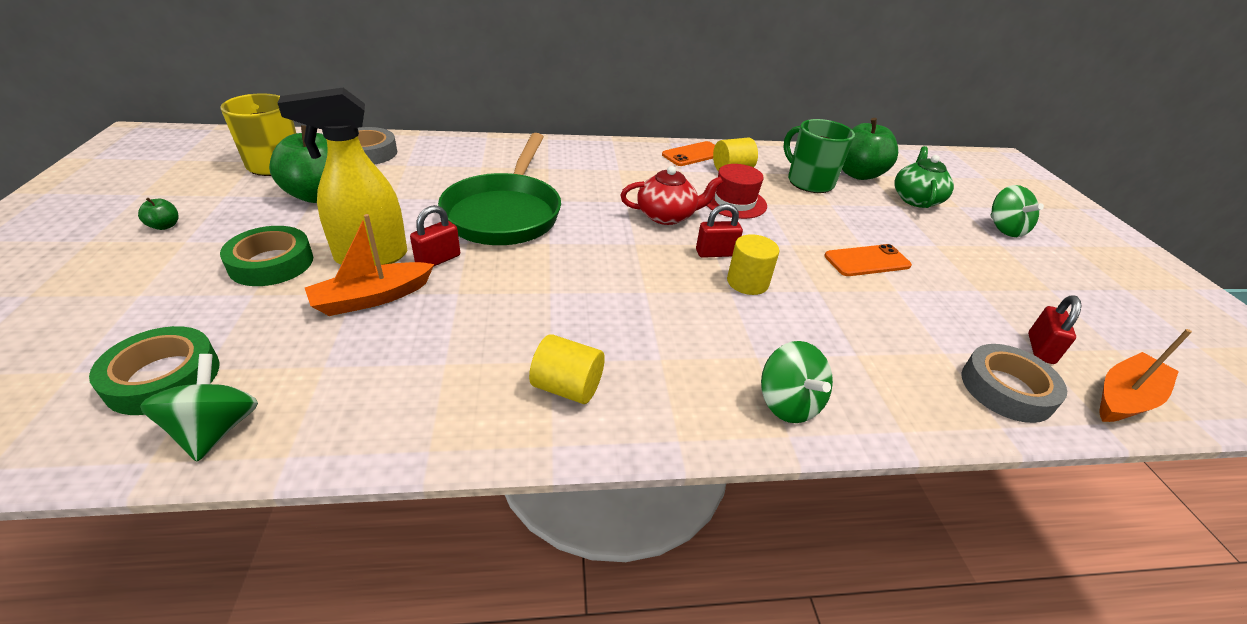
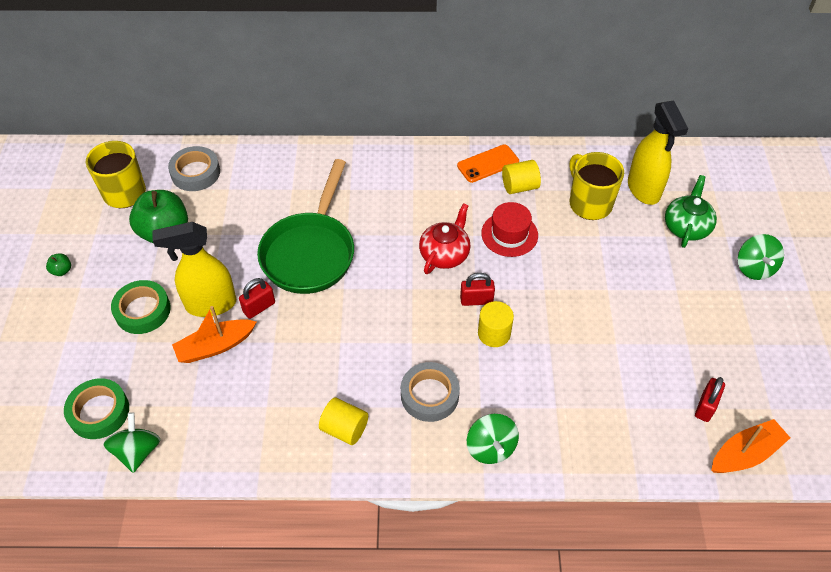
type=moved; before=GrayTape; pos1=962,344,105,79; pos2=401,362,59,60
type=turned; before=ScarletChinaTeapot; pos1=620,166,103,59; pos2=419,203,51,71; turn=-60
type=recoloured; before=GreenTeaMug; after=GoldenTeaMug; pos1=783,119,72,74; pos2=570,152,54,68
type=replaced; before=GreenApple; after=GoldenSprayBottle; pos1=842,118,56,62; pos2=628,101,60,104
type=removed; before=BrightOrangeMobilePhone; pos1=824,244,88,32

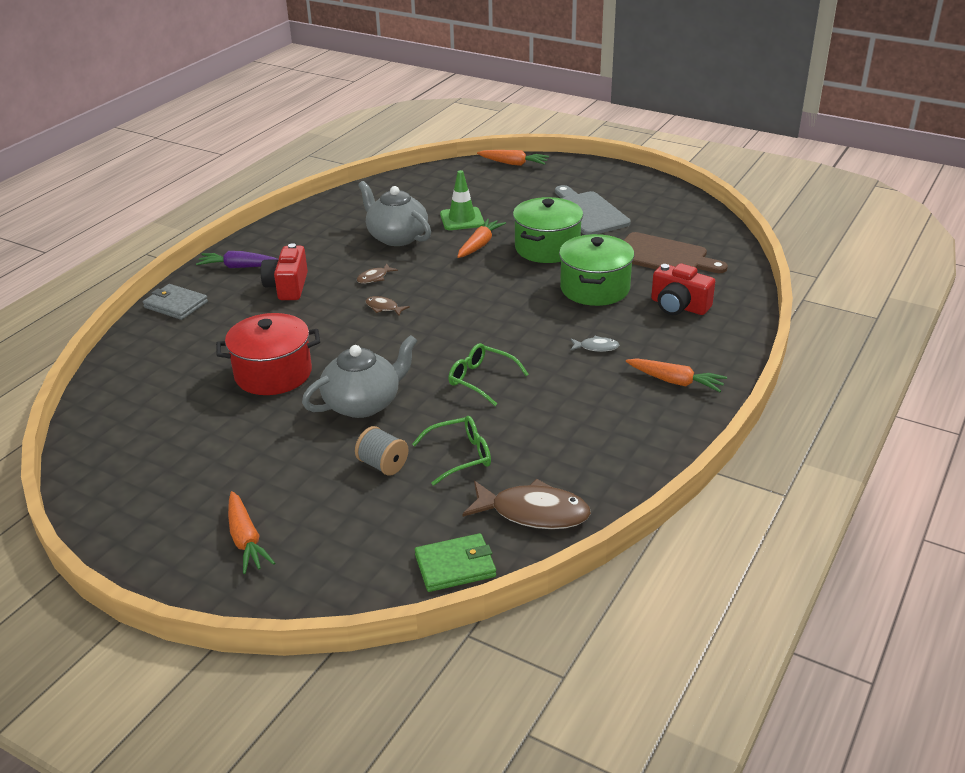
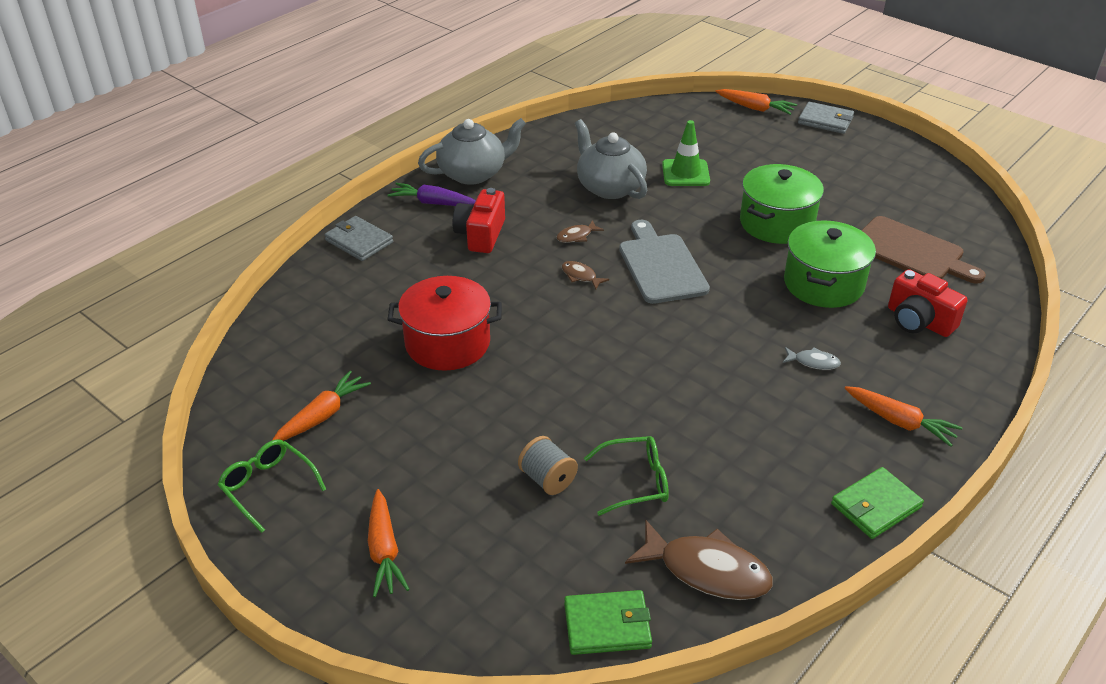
type=moved; before=GreenEyeglasses; pos1=448,343,81,63; pos2=217,439,109,94
type=moved; before=BrightOrangeRootVegetable; pos1=457,218,49,40; pos2=272,371,99,70
type=moved; before=GrayChinaTeapot; pos1=302,335,115,83; pos2=418,118,108,67
type=moved; before=GrayCuttingBoard; pos1=555,185,76,50; pos2=619,220,91,84
type=added; after=GrayWallet; pos2=798,102,56,32
type=added; after=GreenWallet; pos2=831,467,93,72

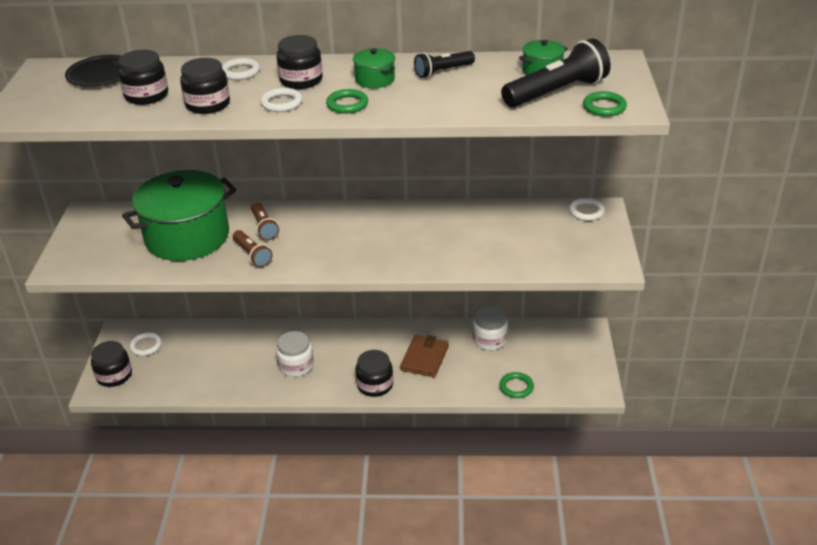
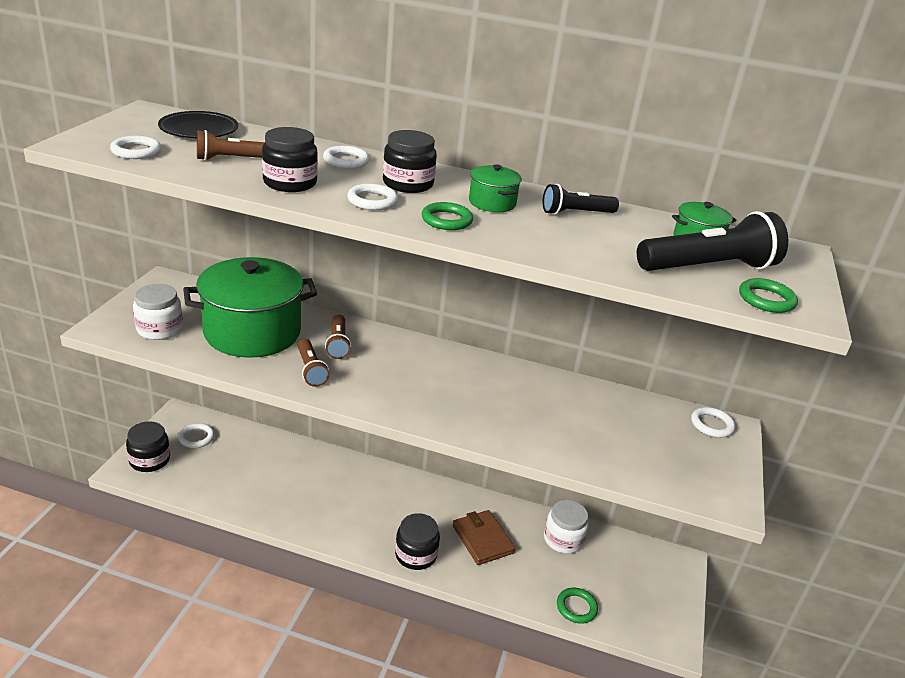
type=added; after=SnowWhiteRing; pos2=110,136,52,23
type=moved; before=SnowWhiteJar; pos1=276,331,38,46; pos2=133,284,50,56
type=replaced; before=EbonyJar; after=BrownFlashlight; pos1=118,50,50,55; pos2=197,130,68,31
type=turned; before=BrownWallet; pos1=400,335,49,42; pos2=453,510,63,55; turn=-60

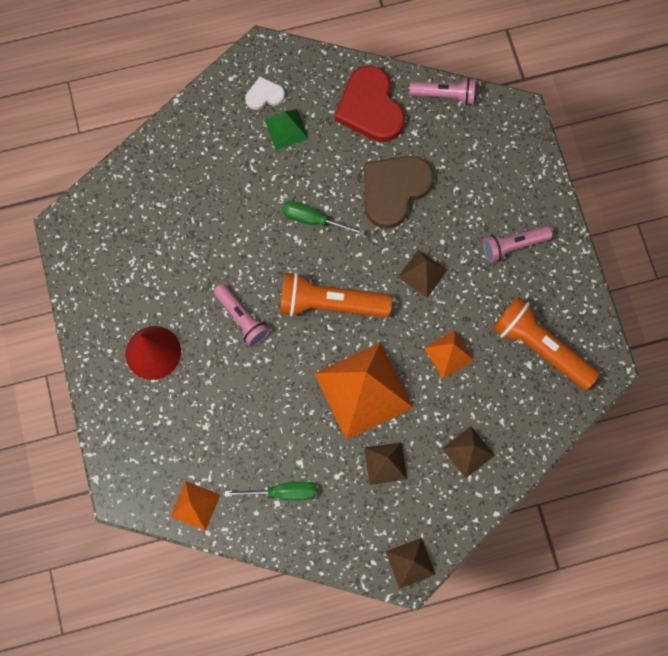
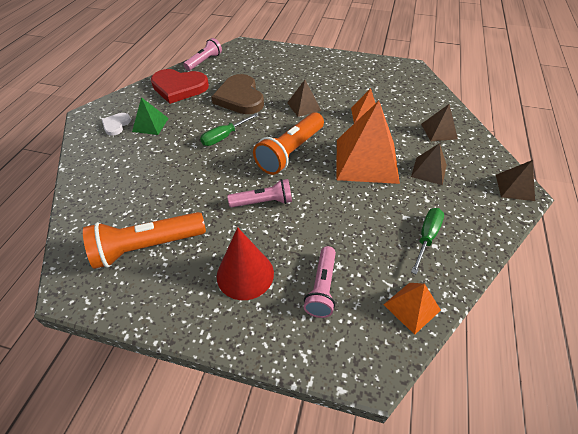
type=moved; before=BrightOrangeFlashlight; pos1=492,296,108,94; pos2=83,212,123,57
type=moved; before=RosePinkFlashlight; pos1=483,226,70,36; pos2=304,246,32,72

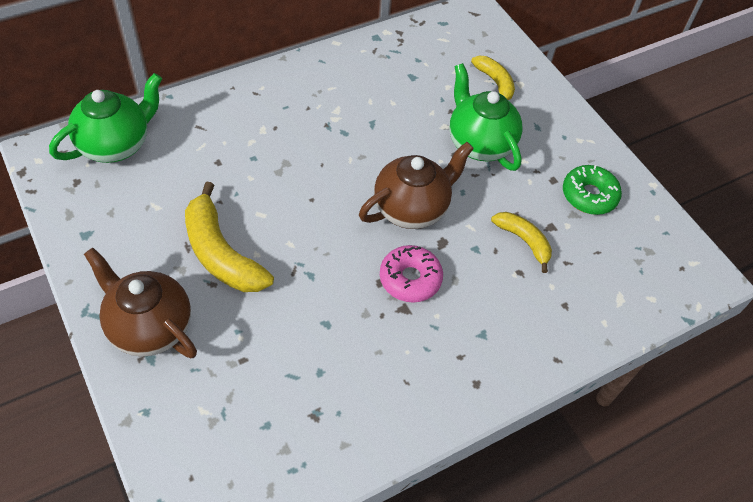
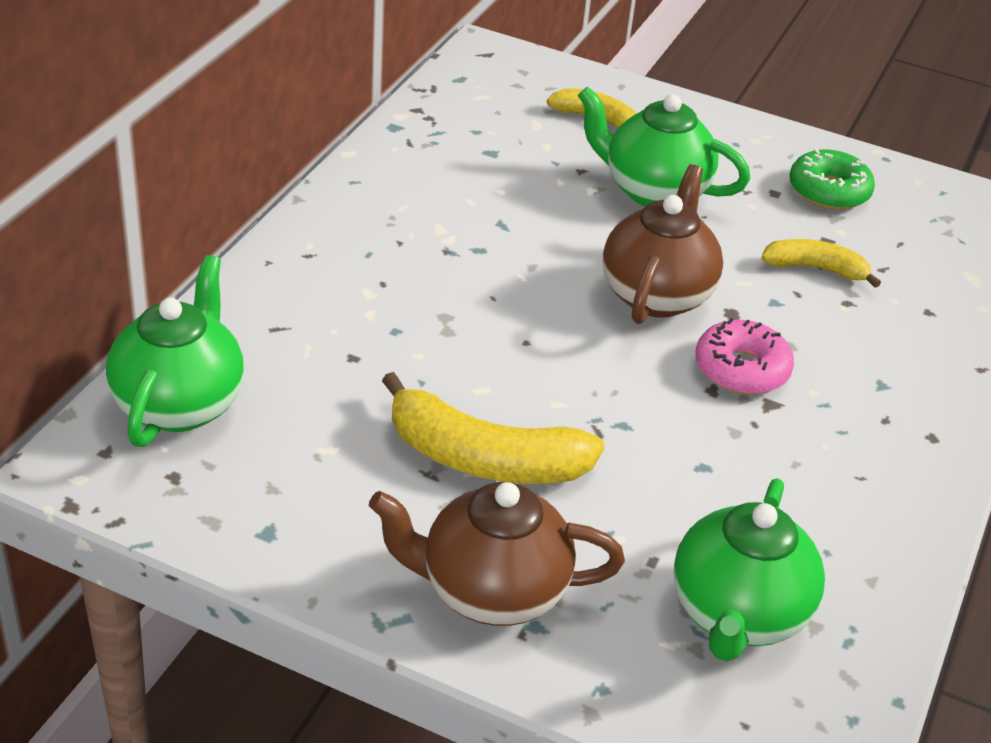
type=added; after=GreenChinaTeapot; pos2=674,478,151,184

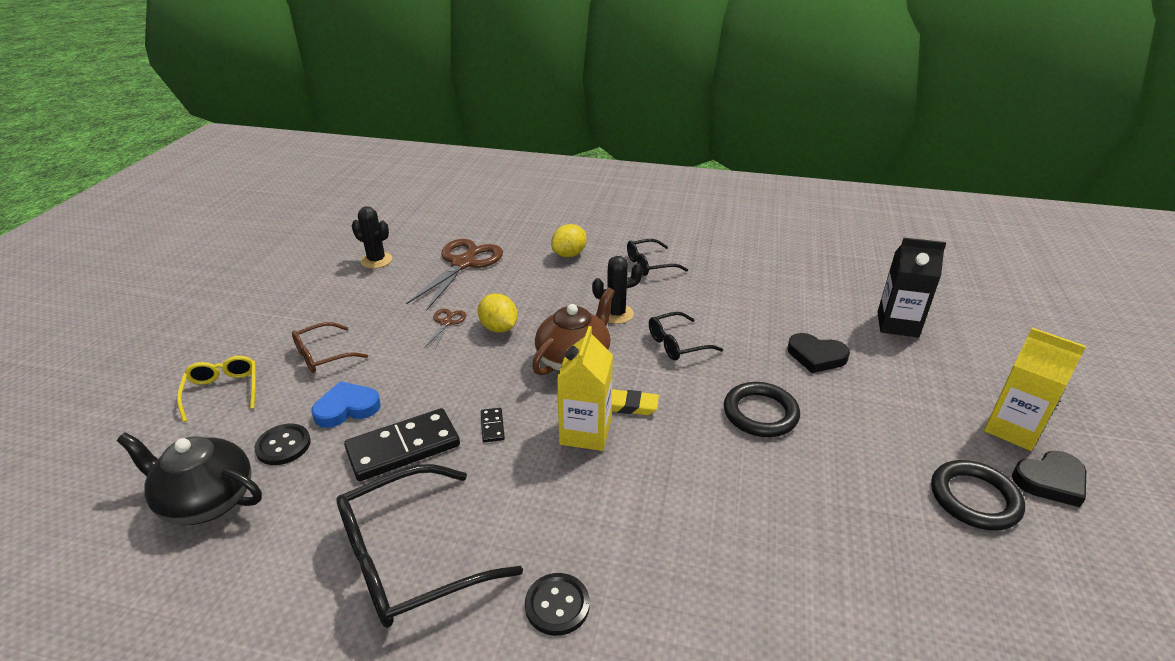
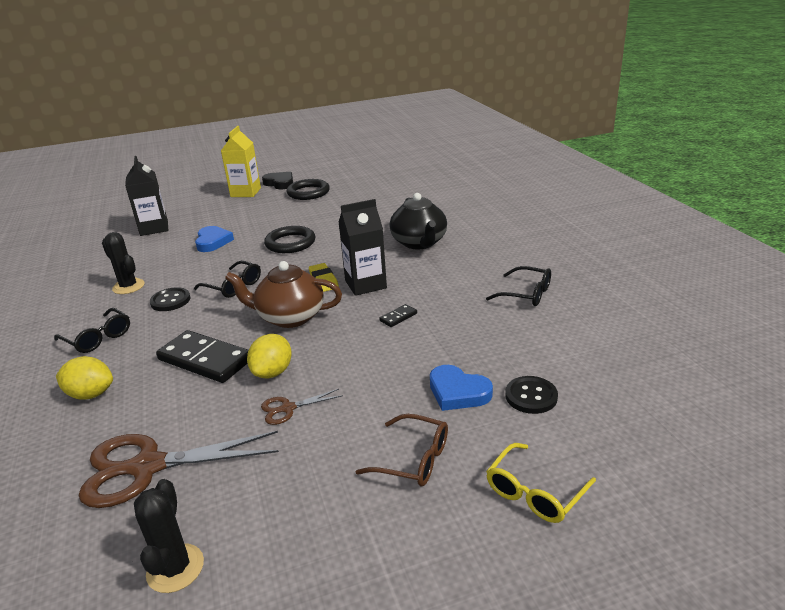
type=moved; before=EbonyCactus; pos1=592,256,51,68; pos2=102,232,43,62
type=moved; before=EbonySewingButton; pos1=525,573,65,63; pos2=150,287,40,24
type=moved; before=EbonyDominoPiece; pos1=344,408,116,73; pos2=156,330,92,53
type=recoloured; before=EbonyHeartShape; after=RoyalBlueHeartShape; pos1=788,333,62,40; pos2=195,226,39,26
type=recoloured; before=GoldenCarton; after=EbonyCarton; pos1=557,326,56,125; pos2=338,199,49,97
type=moved; before=EbonyChinaTeapot; pos1=117,433,145,92; pos2=390,193,57,56
type=resized; before=EbonyEyeglasses; pos1=336,464,187,164; pos2=486,266,65,40; scale=0.55

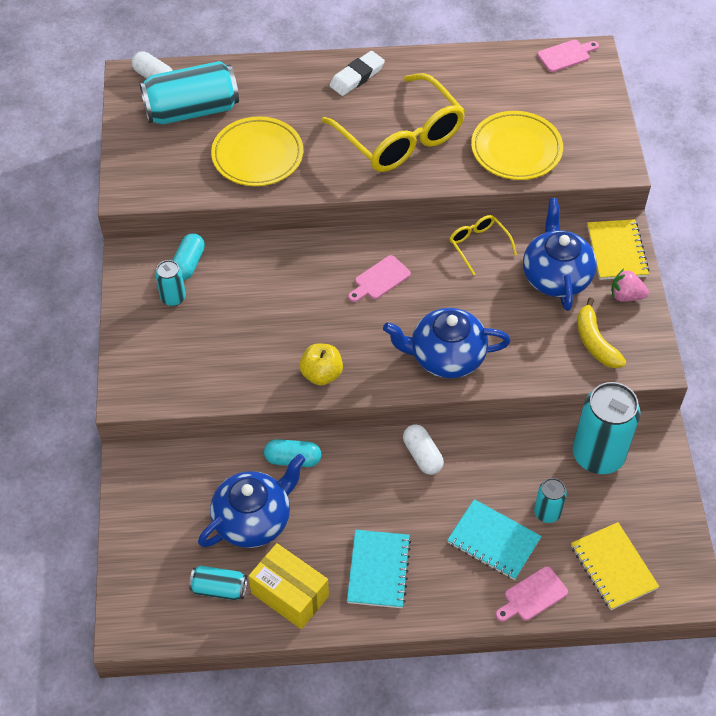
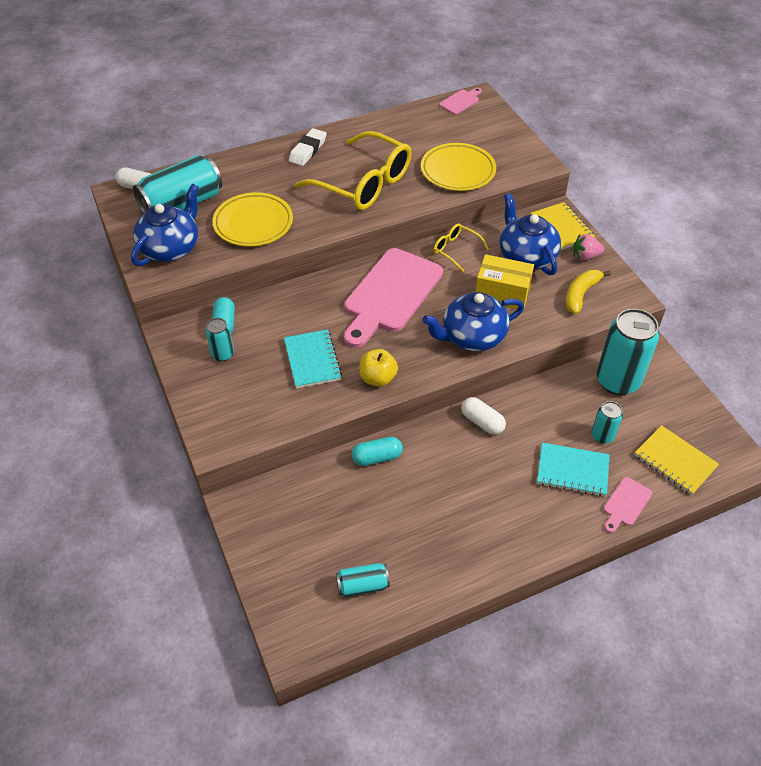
type=moved; before=RoyalBlueChinaTeapot; pos1=198,454,108,94; pos2=131,184,68,82
type=moved; before=TurquoiseNotebook; pos1=347,530,64,78; pos2=284,330,58,58
type=resized; before=RosePinkCuttingBoard; pos1=348,255,63,47; pos2=344,248,99,100; scale=2.32
type=moved; before=GoldenParcel; pos1=249,543,80,86; pos2=476,254,58,57
type=turned; before=GoldenToyBanana; pos1=577,298,49,70; pos2=566,270,45,44; turn=75

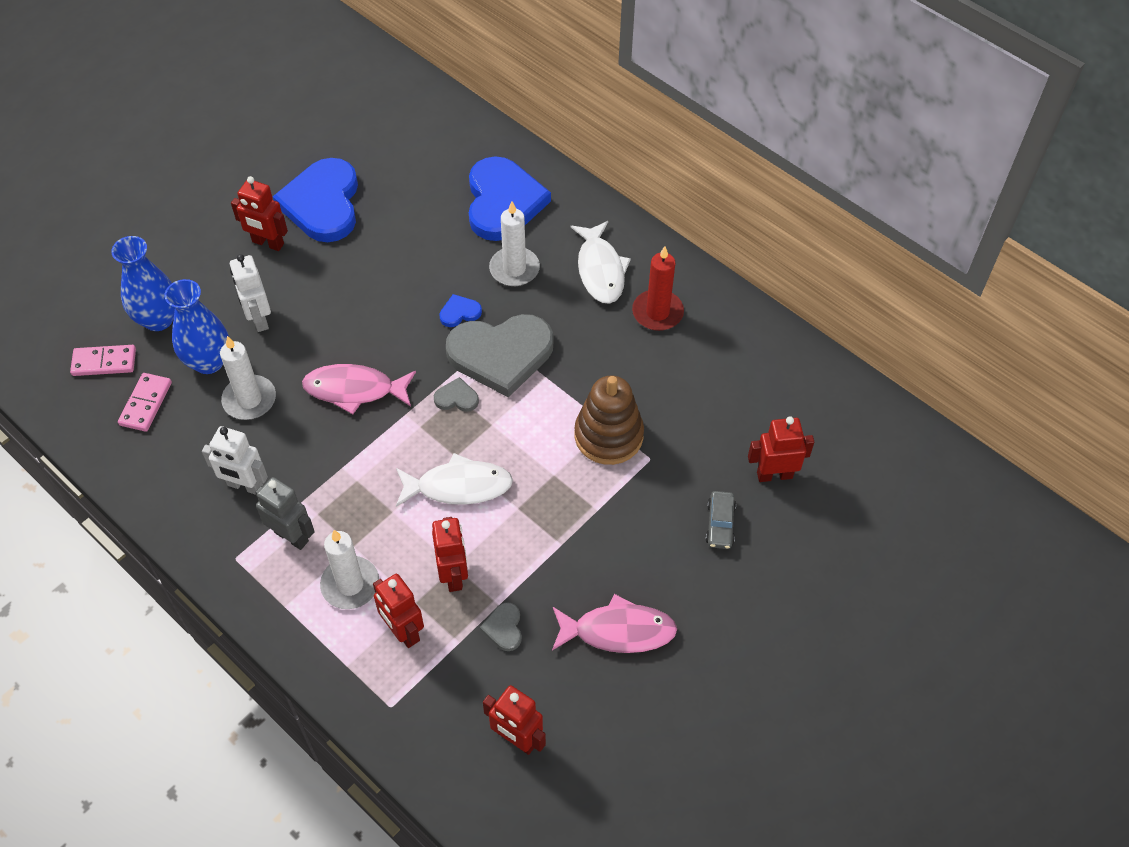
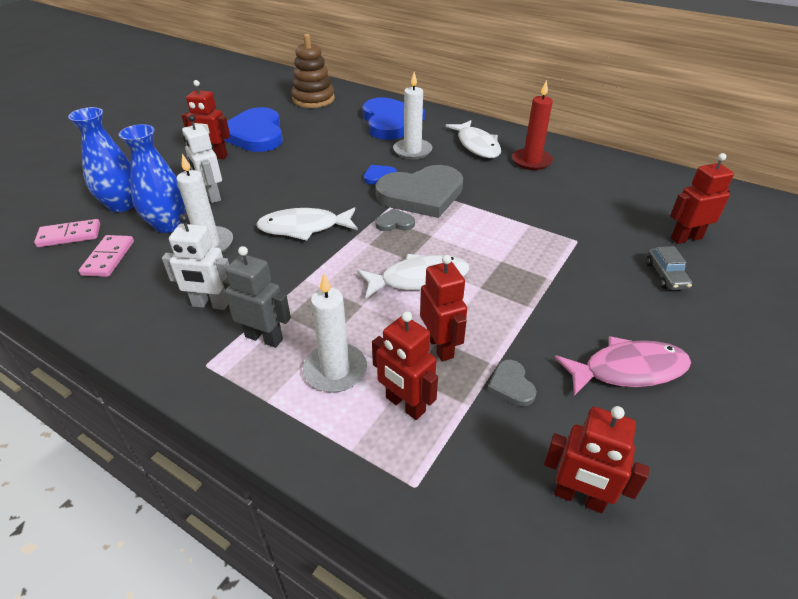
type=recoloured; before=RosePinkToyFish; after=SnowWhiteToyFish; pos1=302,364,114,50; pos2=256,207,102,34
type=moved; before=BrownStackingRings; pos1=574,375,70,90; pos2=291,34,44,74

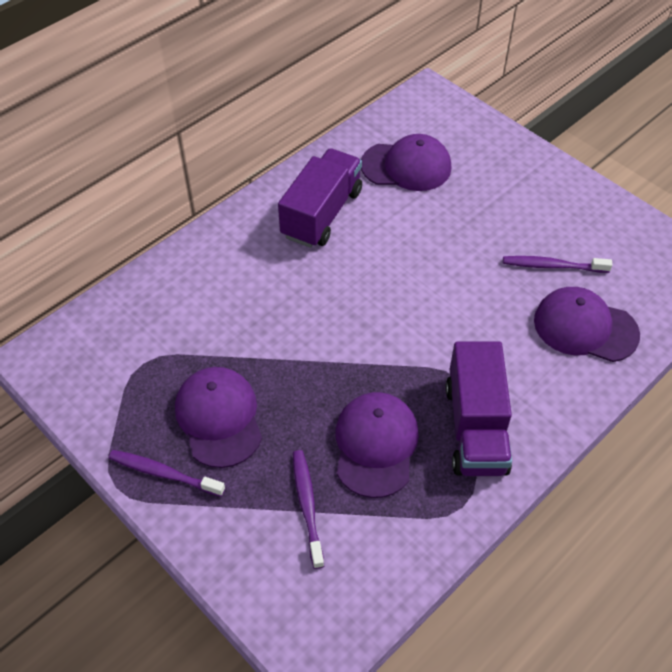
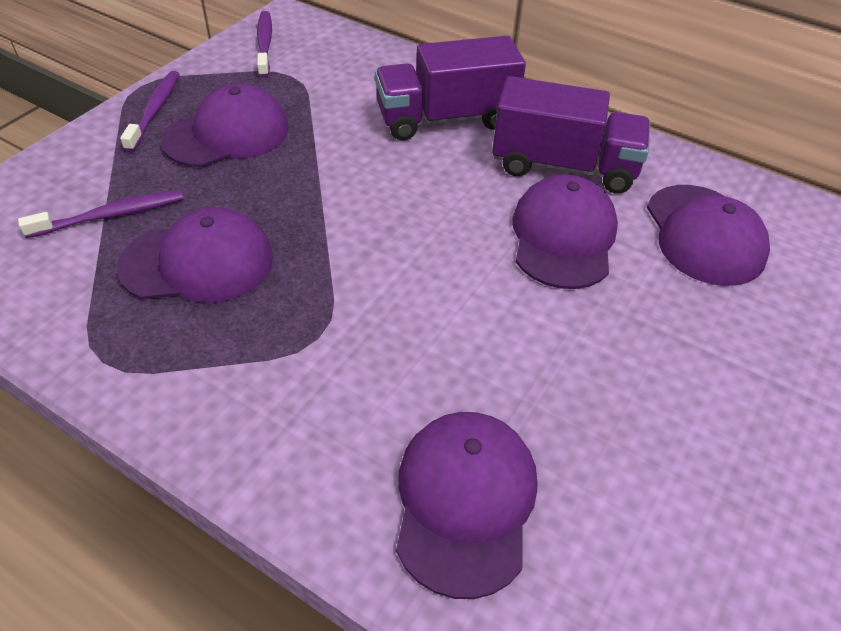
type=moved; before=VioletToothBrush; pos1=503,256,109,17; pos2=257,11,15,67
type=moved; before=VioletTruck; pos1=445,341,67,135; pos2=375,36,151,104
type=added; after=VioletPeakedCap; pos2=512,174,106,115

